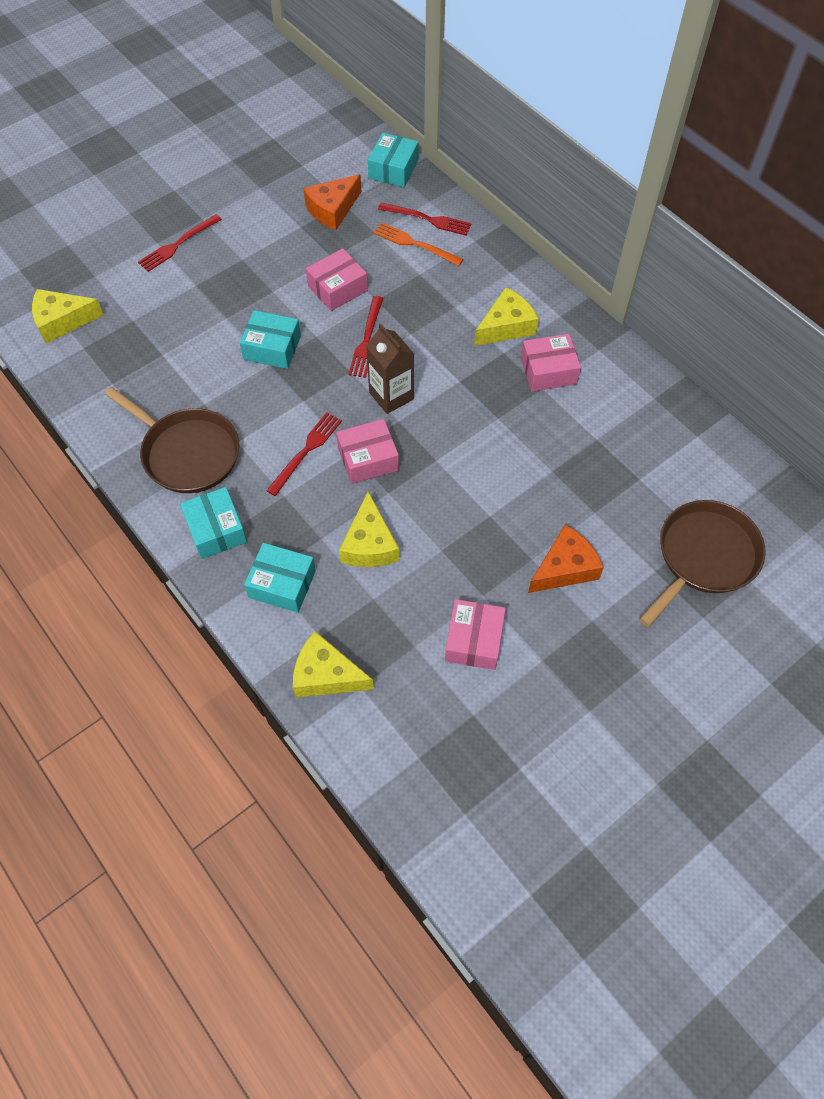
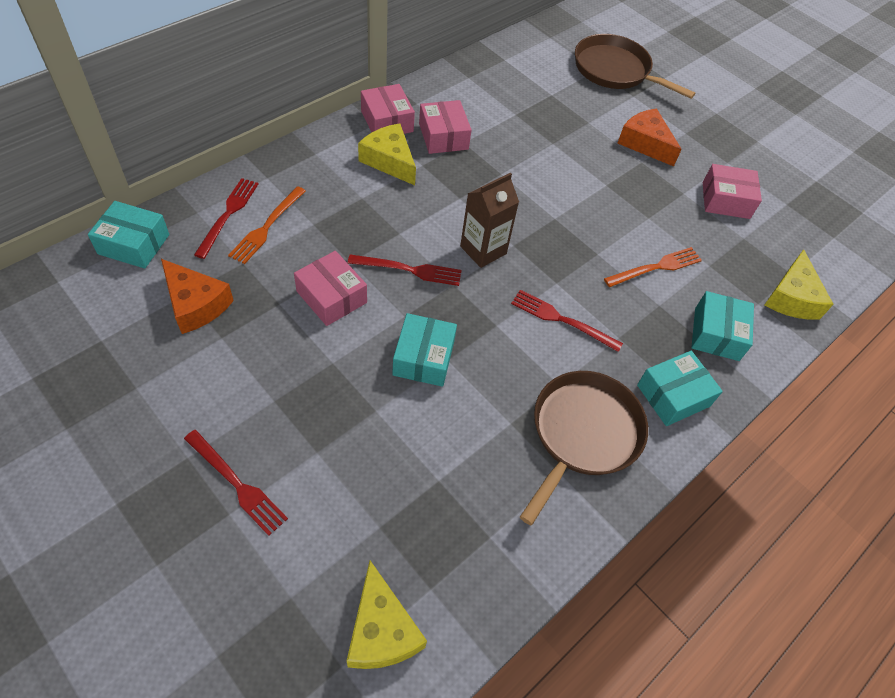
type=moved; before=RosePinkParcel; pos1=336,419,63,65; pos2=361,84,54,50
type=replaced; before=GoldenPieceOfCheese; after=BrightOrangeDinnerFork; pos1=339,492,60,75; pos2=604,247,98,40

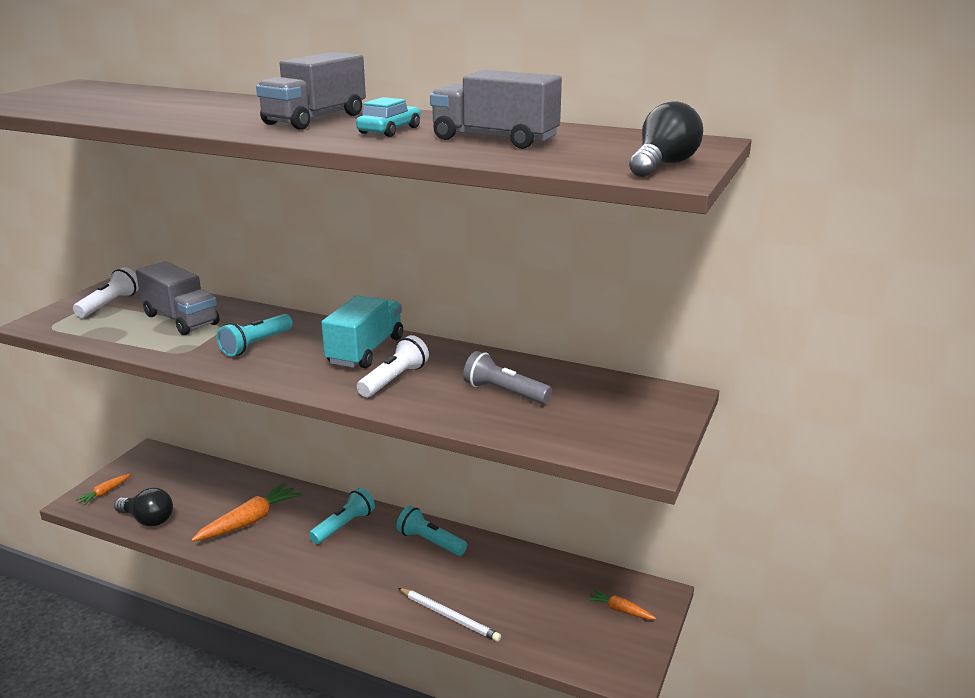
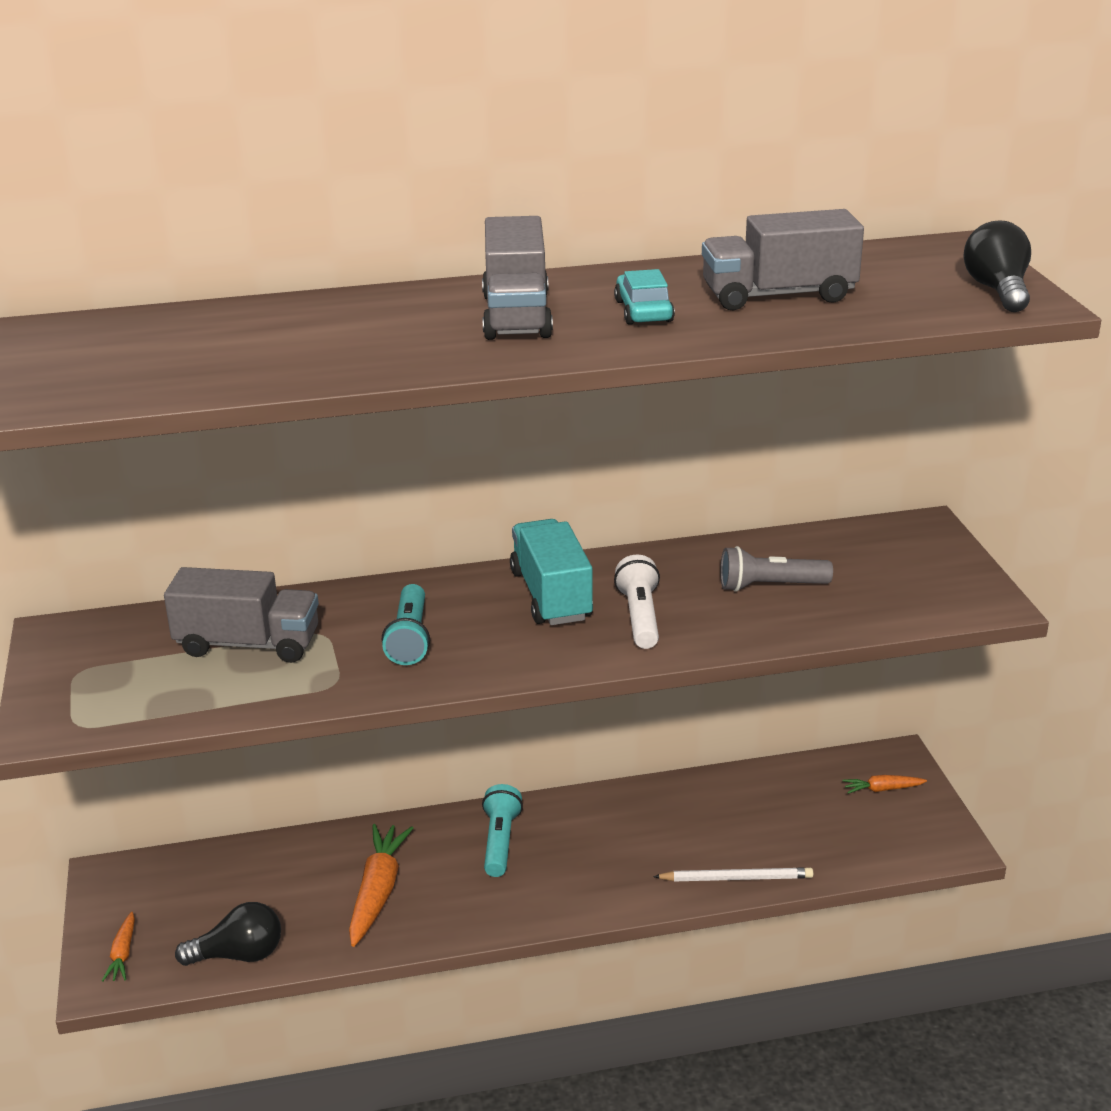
type=removed; before=SnowWhiteFlashlight; pos1=73,267,66,51
type=removed; before=TurquoiseFlashlight; pos1=396,506,71,50

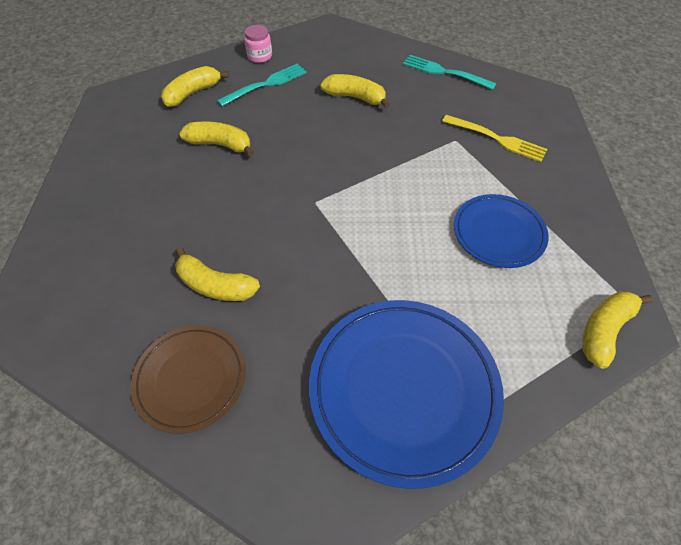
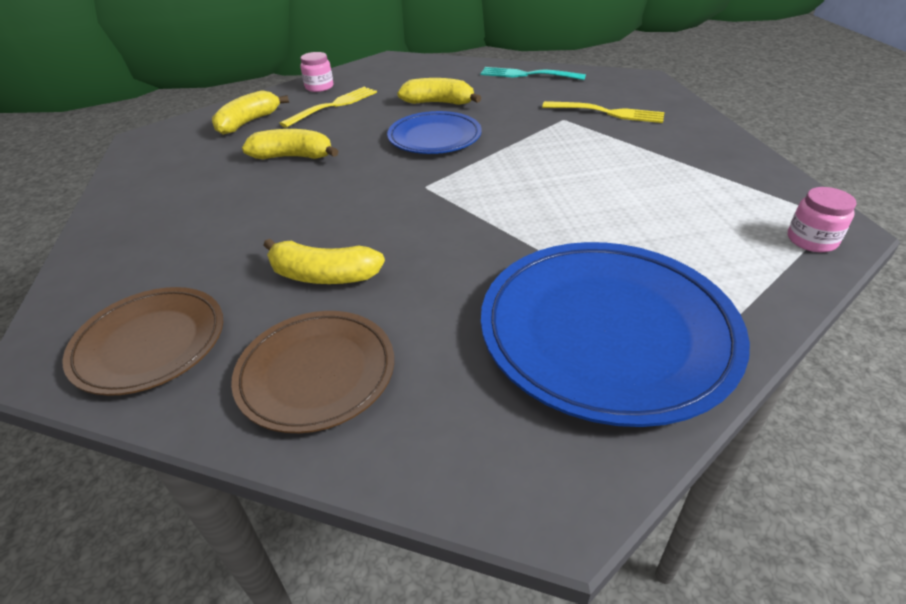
type=added; after=BrownDinnerPlate; pos2=63,287,160,109
type=recoloured; before=TurquoiseDinnerFork; after=GoldenDinnerFork; pos1=217,64,90,42; pos2=280,87,97,41
type=moved; before=RoyalBlueDinnerPlate; pos1=454,194,95,74; pos2=387,111,95,43
type=replaced; before=GoldenToyBanana; after=RosePinkJar; pos1=583,291,70,78; pos2=788,187,69,65

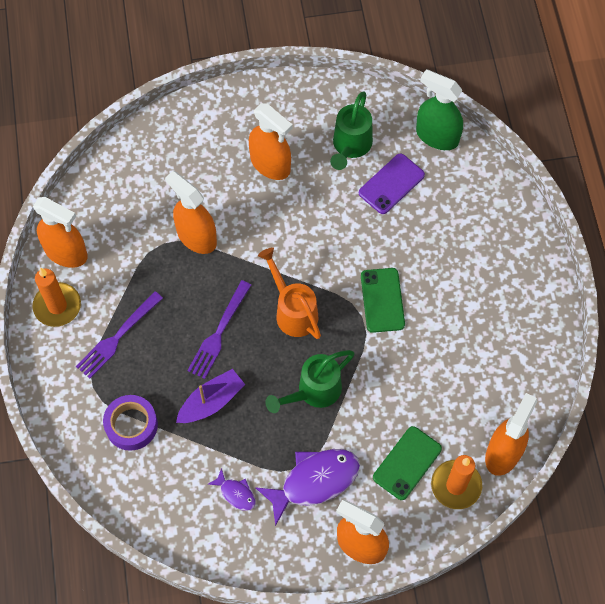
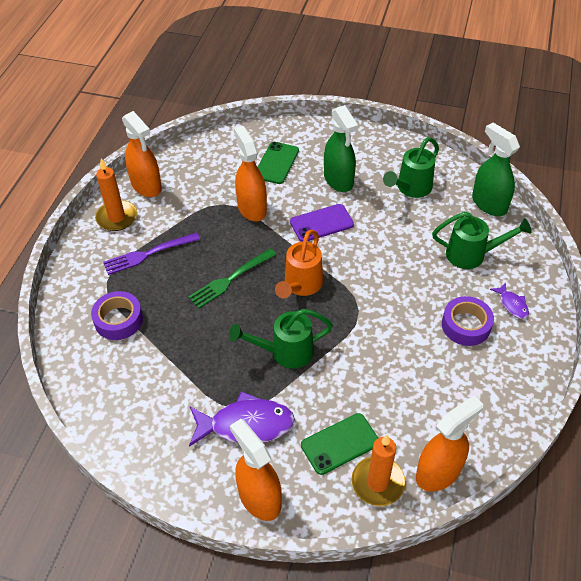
type=recoloured; before=VioletDinnerFork; after=GreenDinnerFork; pos1=187,280,64,99; pos2=188,248,89,60
type=moved; before=GreenMobilePhone; pos1=361,268,44,65; pos2=258,142,41,42
type=turned; before=BrightOrangeWateringCan; pos1=258,247,63,92; pos2=275,230,48,68; turn=-150
type=moved; before=VioletMobilePhone; pos1=359,153,66,61; pos2=290,204,64,38
type=recoloured; before=BrightOrangeSprayBottle; after=GreenSprayBottle; pos1=249,103,43,77; pos2=324,105,34,87
type=added; after=GreenWateringCan; pos2=432,212,100,57
type=added; after=VioletTape; pos2=442,296,52,50
type=moved; before=VioletToyFish; pos1=208,468,48,43; pos2=490,282,39,37
type=removed; before=VioletToyBoat; pos1=176,369,69,54

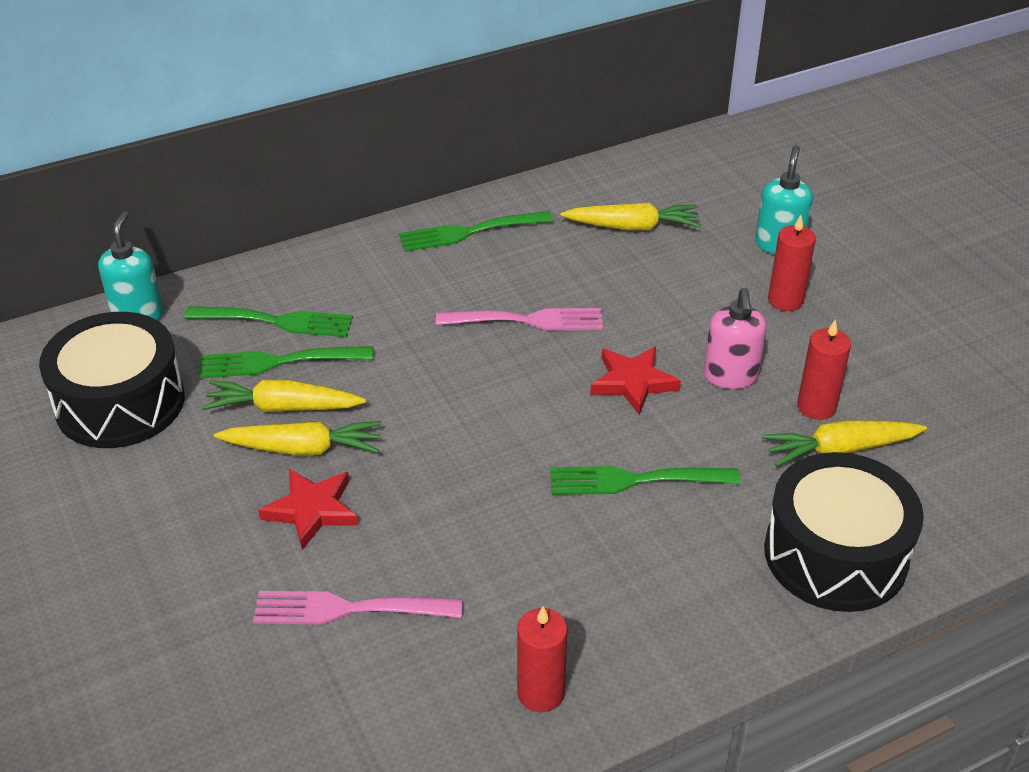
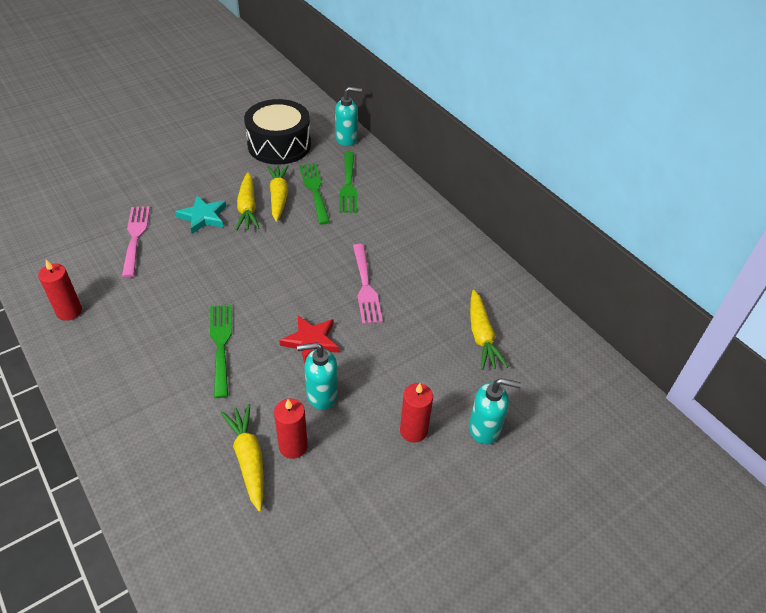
type=recoloured; before=ScarletFivePointedStar; after=TurquoiseFivePointedStar; pos1=258,469,100,81; pos2=175,196,51,38
type=recoloured; before=RosePinkSoapDispenser; after=TurquoiseSoapDispenser; pos1=704,288,63,101; pos2=297,342,41,68
type=removed; before=GreenDinnerFork; pos1=399,211,154,41
type=removed; before=EbonyDrum; pos1=764,452,160,160

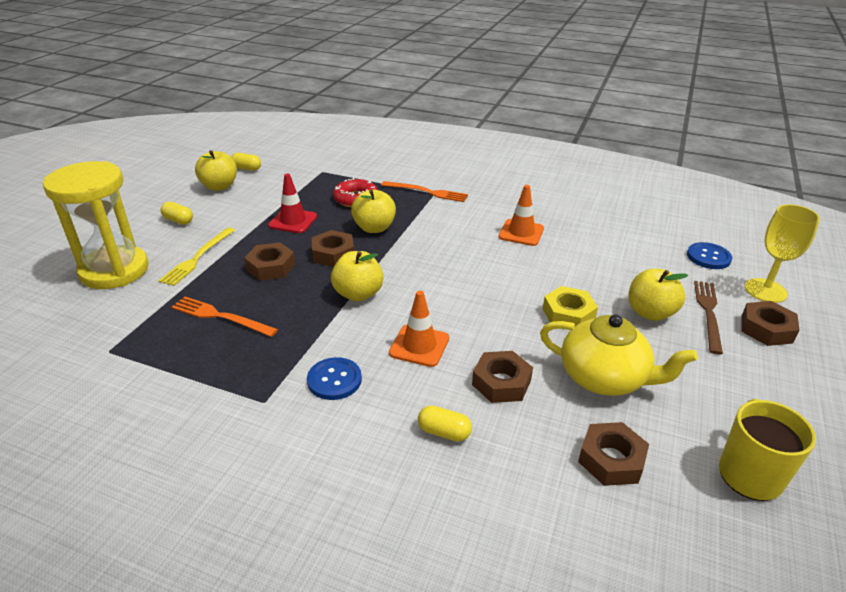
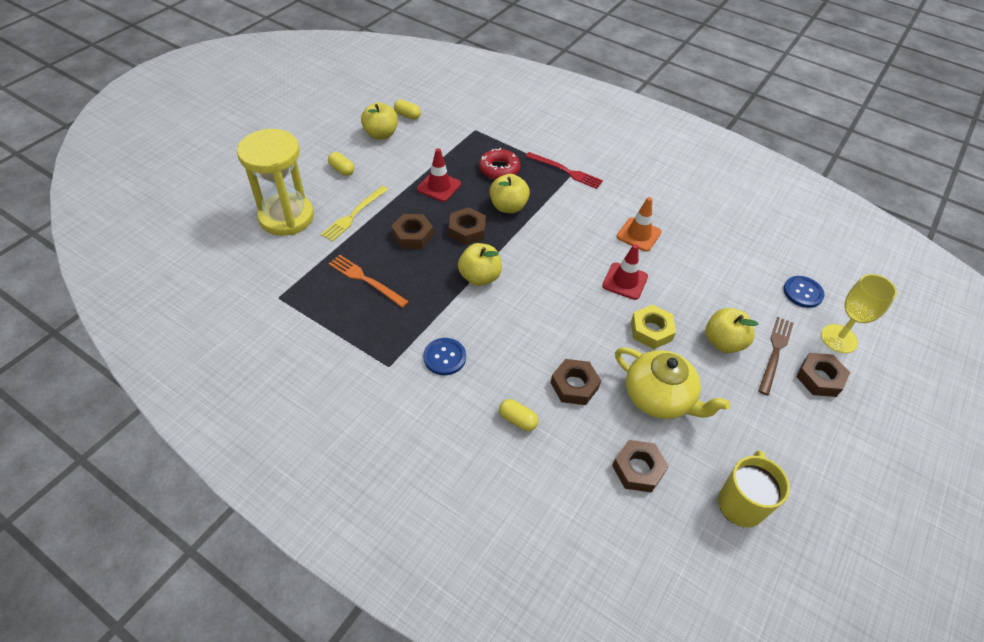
type=recoloured; before=BrightOrangeDinnerFork; after=ScarletDinnerFork; pos1=381,181,87,21; pos2=525,152,78,37
type=added; after=ScarletTrafficCone; pos2=602,244,46,56
type=removed; before=BrightOrangeTrafficCone; pos1=389,291,60,76

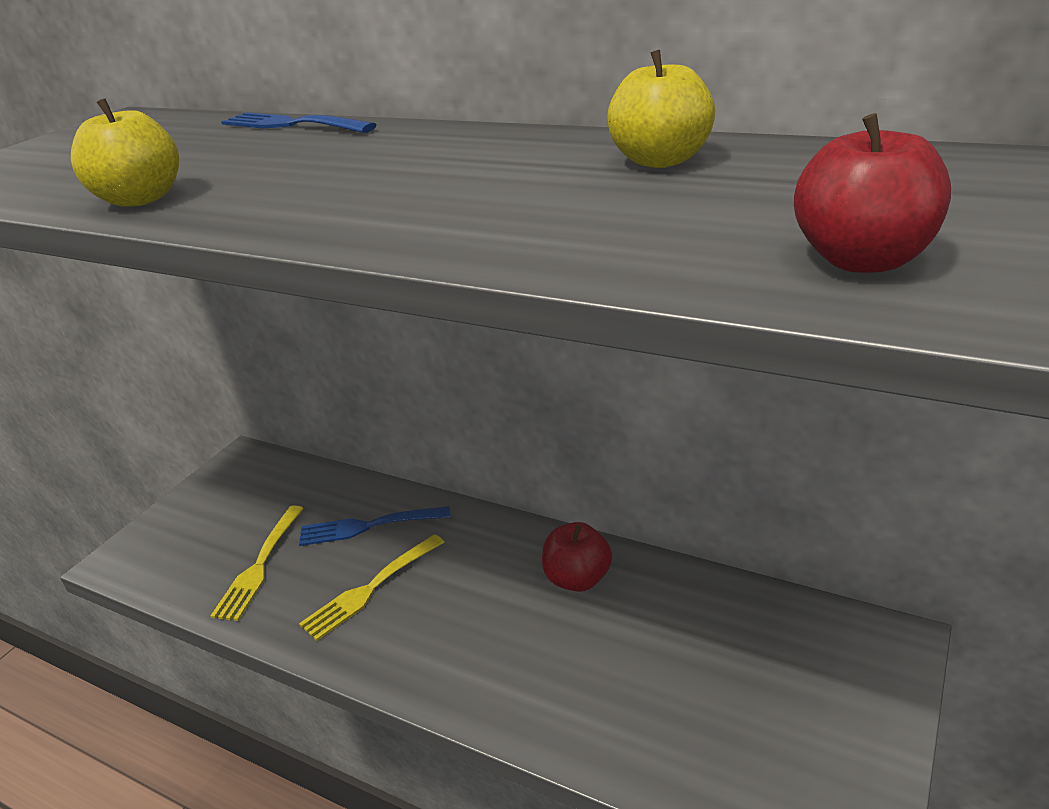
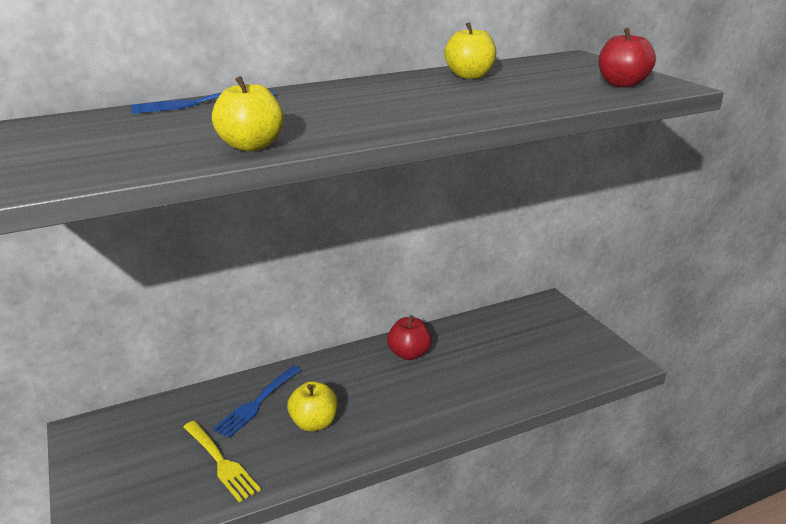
type=replaced; before=GoldenDinnerFork; after=GoldenApple; pos1=299,534,145,107; pos2=287,381,51,50

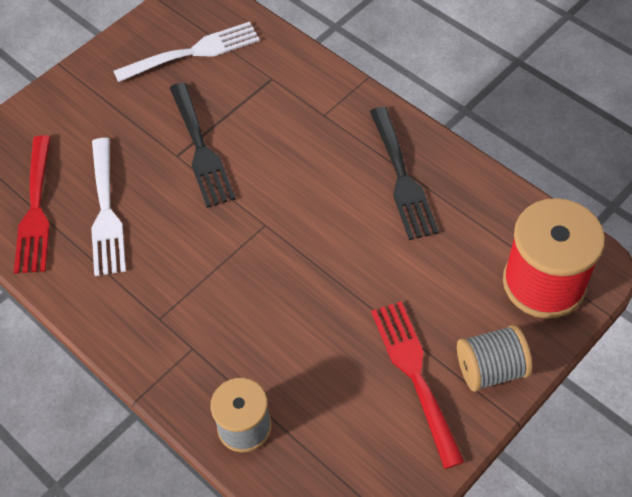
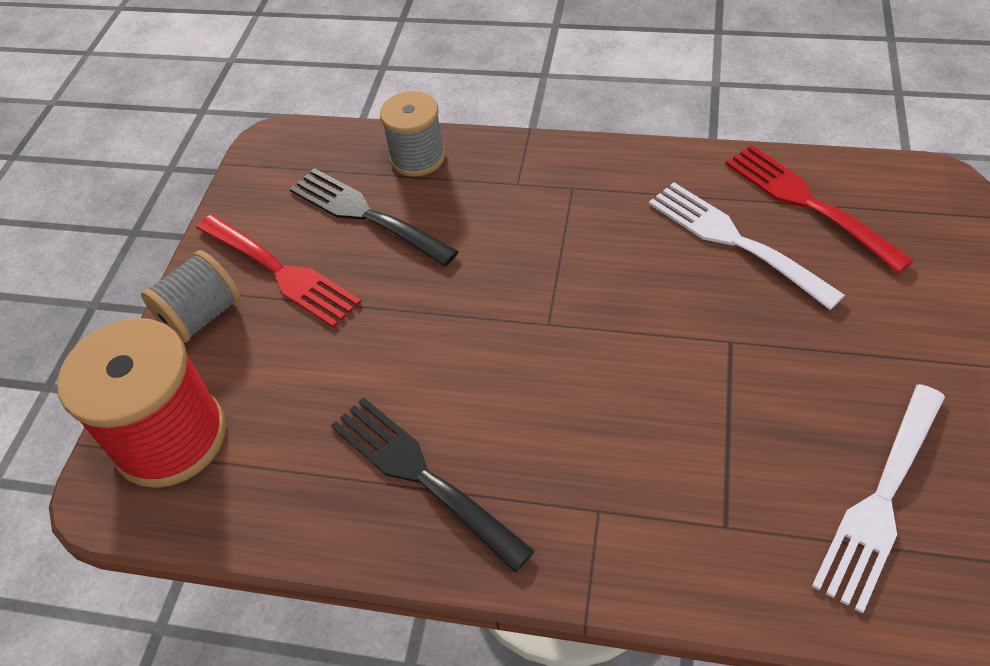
type=moved; before=EbonyDinnerFork; pos1=170,83,66,125; pos2=290,168,169,98

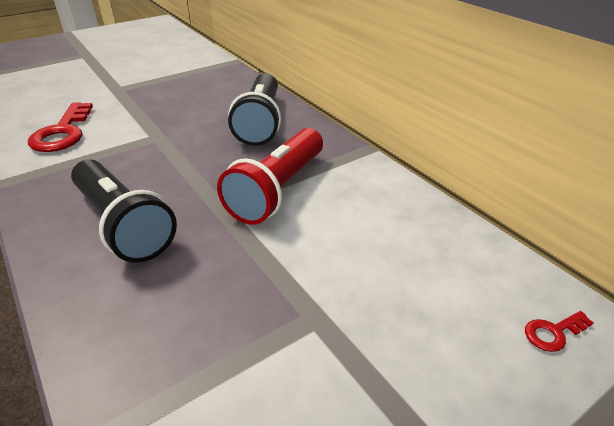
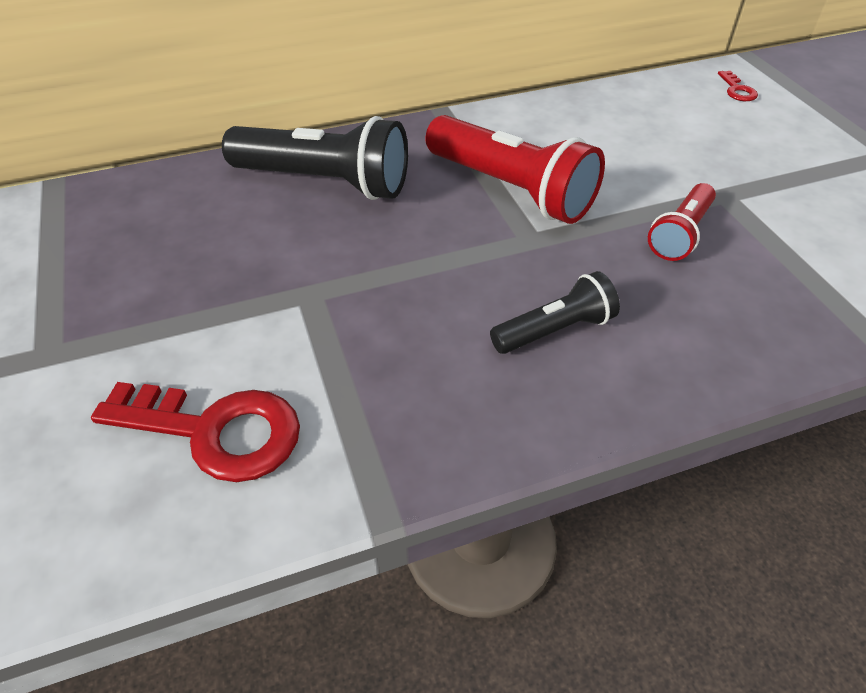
type=resized; before=EbonyFlashlight; pos1=71,159,106,104; pos2=490,271,130,83; scale=0.56
type=added; after=ScarletFlashlight; pos2=648,183,68,78

